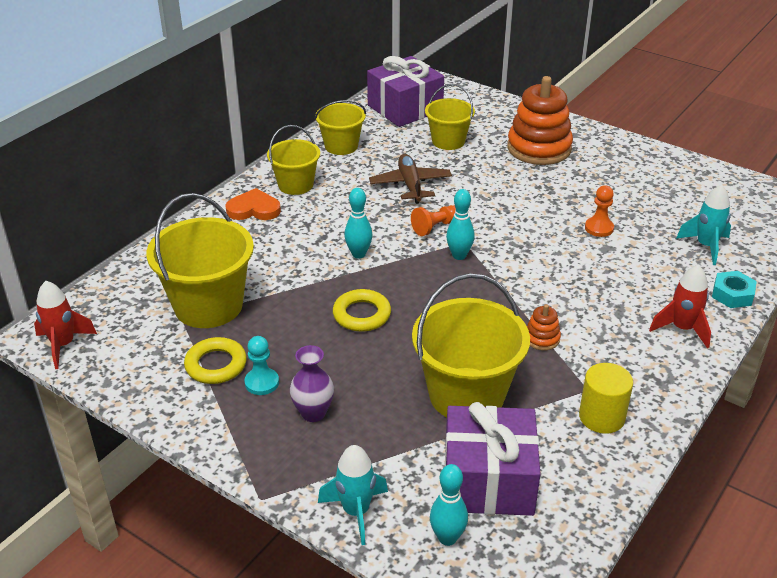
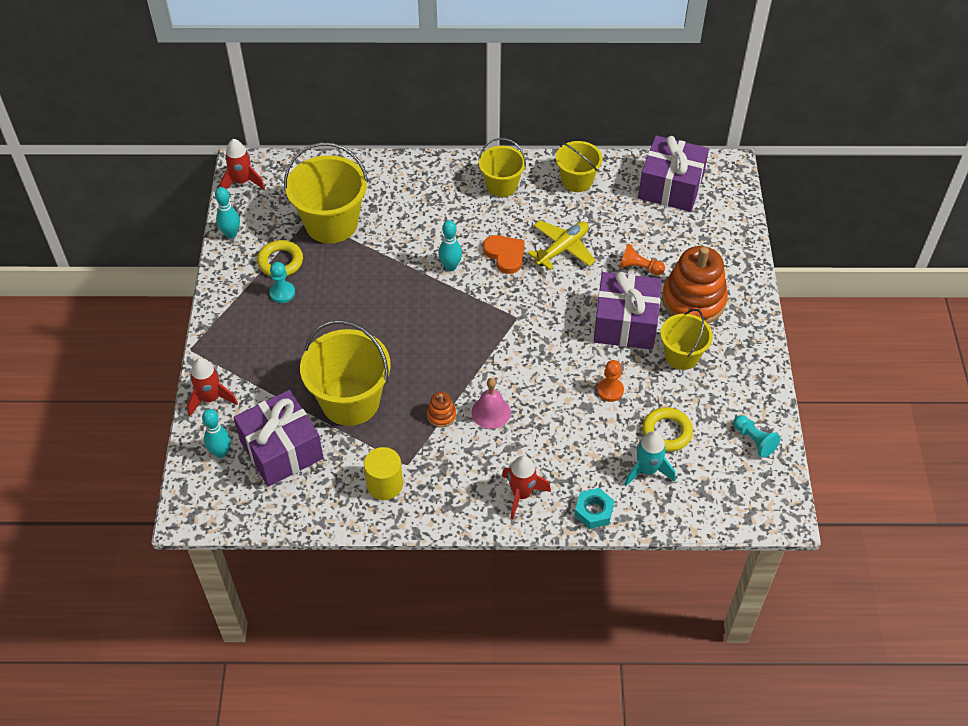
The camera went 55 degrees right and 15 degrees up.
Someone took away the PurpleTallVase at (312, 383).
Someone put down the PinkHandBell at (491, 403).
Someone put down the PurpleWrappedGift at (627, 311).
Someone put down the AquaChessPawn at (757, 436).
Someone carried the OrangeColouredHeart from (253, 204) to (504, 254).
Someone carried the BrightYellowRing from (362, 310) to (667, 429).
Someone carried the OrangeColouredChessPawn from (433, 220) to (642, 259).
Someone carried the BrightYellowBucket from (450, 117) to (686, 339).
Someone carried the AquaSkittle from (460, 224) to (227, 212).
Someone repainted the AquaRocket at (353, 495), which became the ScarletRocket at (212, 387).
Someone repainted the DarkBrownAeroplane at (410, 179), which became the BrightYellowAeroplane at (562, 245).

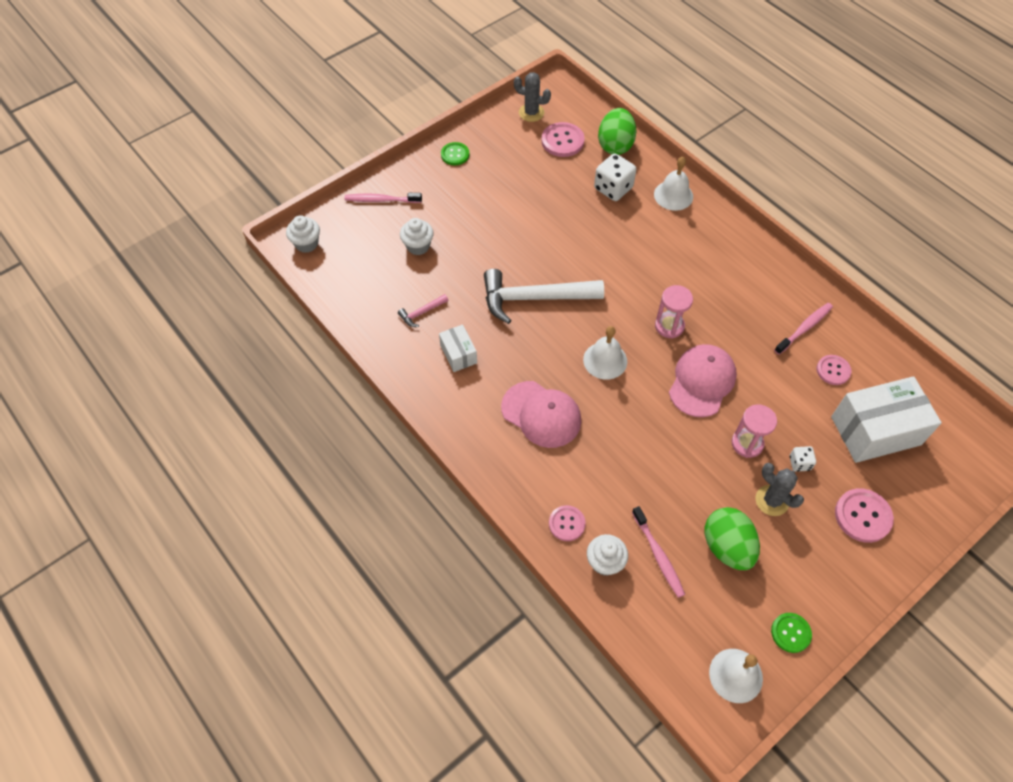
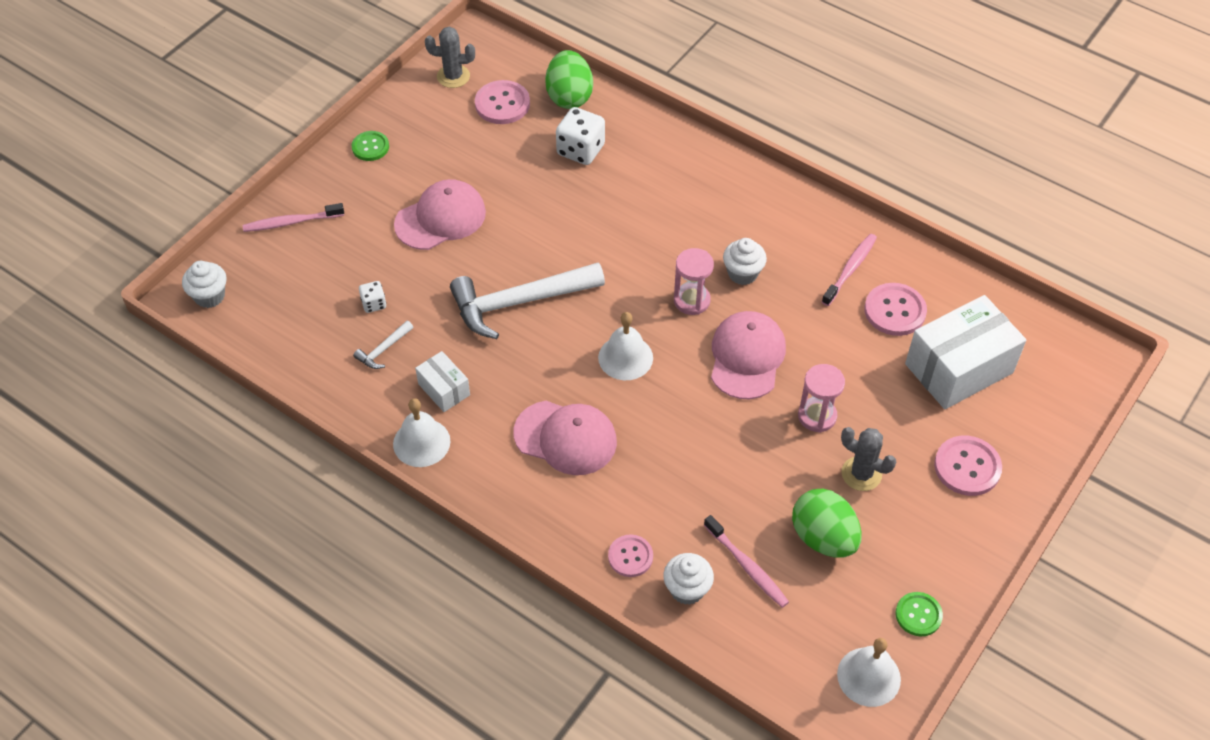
The camera went 15 degrees left and 5 degrees down.
Someone put down the PinkBaseballCap at (440, 214).
Someone carried the WhiteFairyCake from (416, 236) to (745, 261).
Someone carried the WhiteHandBell from (673, 184) to (421, 432).
Someone carried the WhiteDice from (803, 459) to (372, 297).
Someone repainted the PinkCarpenter'sHammer at (423, 310), which became the WhiteCarpenter'sHammer at (383, 345).
Someone scaled the PinkShirtButton at (834, 370) by 1.52.

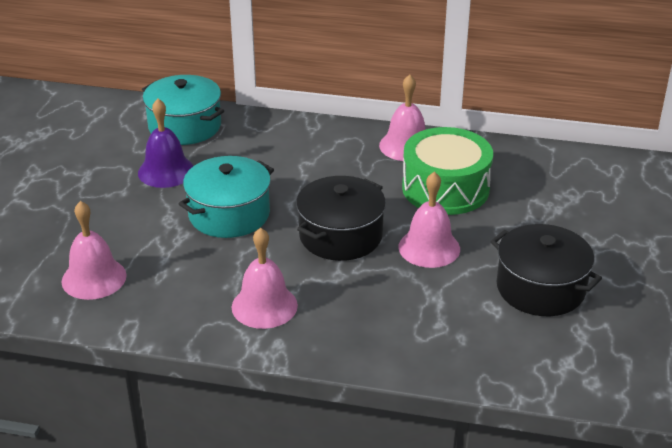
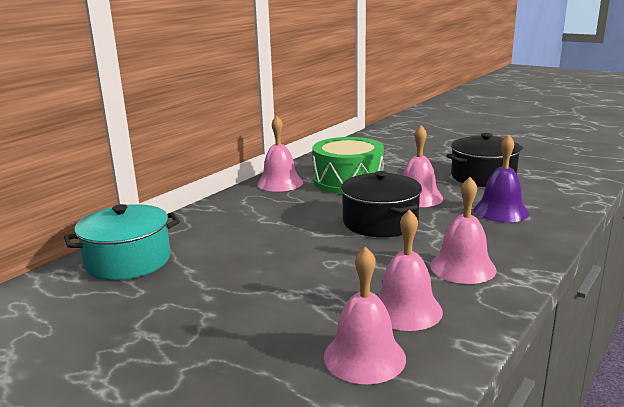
The camera went 65 degrees left and 15 degrees down.
Someone took away the AquaCookingPot at (226, 197).
Someone put down the PinkHandBell at (410, 270).
Someone carried the PurpleHandBell from (165, 143) to (501, 178).

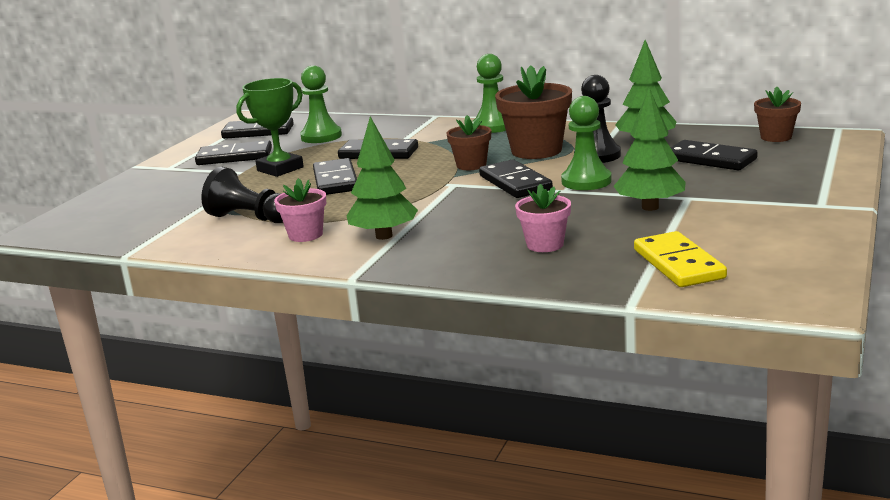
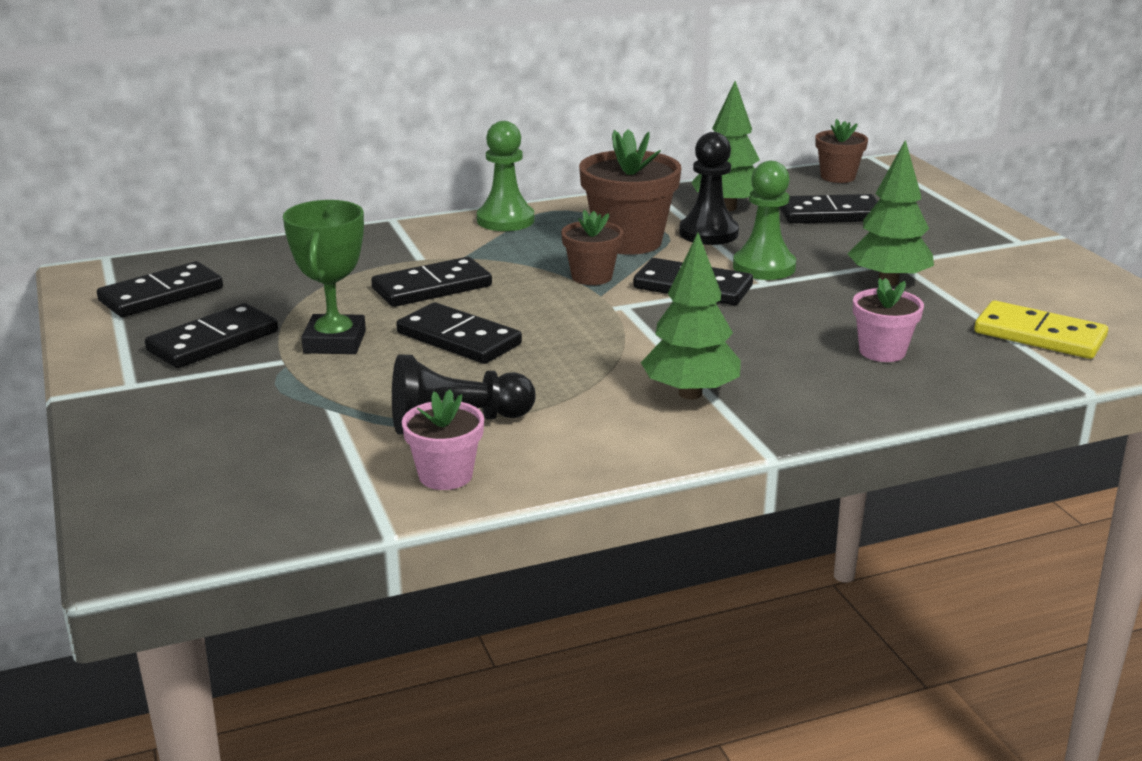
The camera went 45 degrees left and 5 degrees up.
Someone took away the EmeraldChessPawn at (321, 104).
Someone carried the PinkPlantPot from (300, 210) to (443, 440).

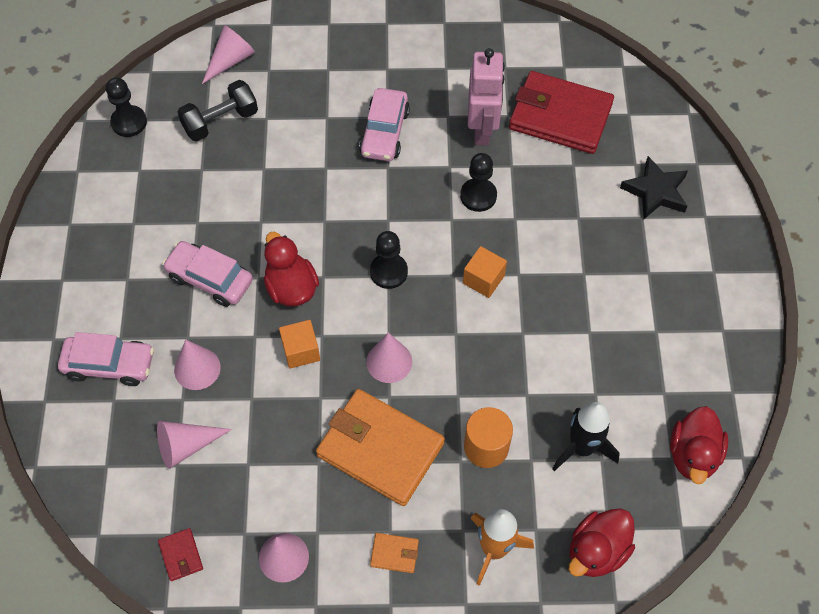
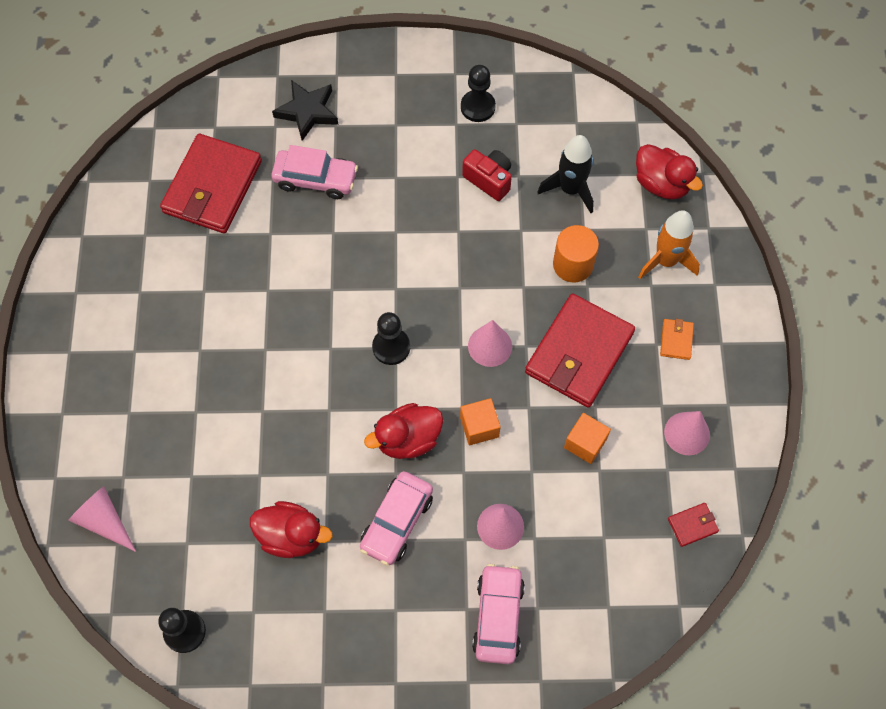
The camera went 90 degrees left and 5 degrees up.
Someone took away the PinkConeShape at (194, 445).
Someone took away the BlackDumbbell at (217, 111).
Someone took away the PinkRobot at (486, 96).
Someone put down the ScarletCamera at (487, 175).
Someone carried the PinkToyCar from (384, 124) to (314, 172).
Someone carried the BlackChessPawn from (478, 182) to (478, 93).
Someone carried the OrangeColouredBlock from (485, 272) to (587, 438).
Someone carried the ScarletToyDuck from (699, 445) to (291, 529).
Someone repainted the OrangeColouredCardWallet at (380, 447), which became the ScarletCardWallet at (580, 350).

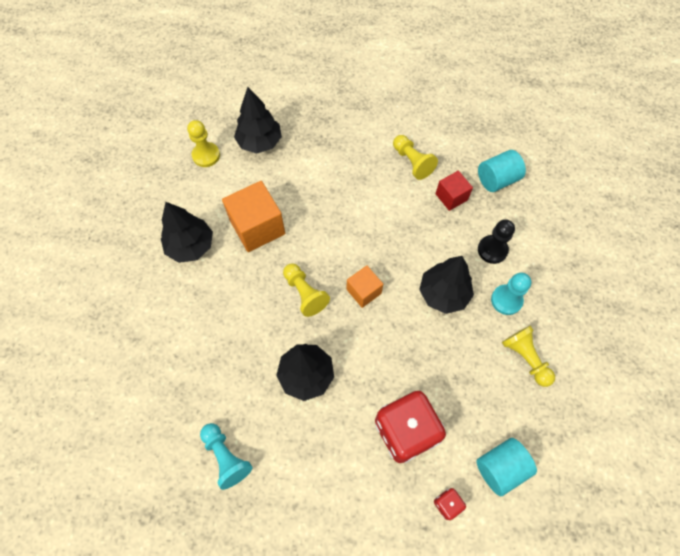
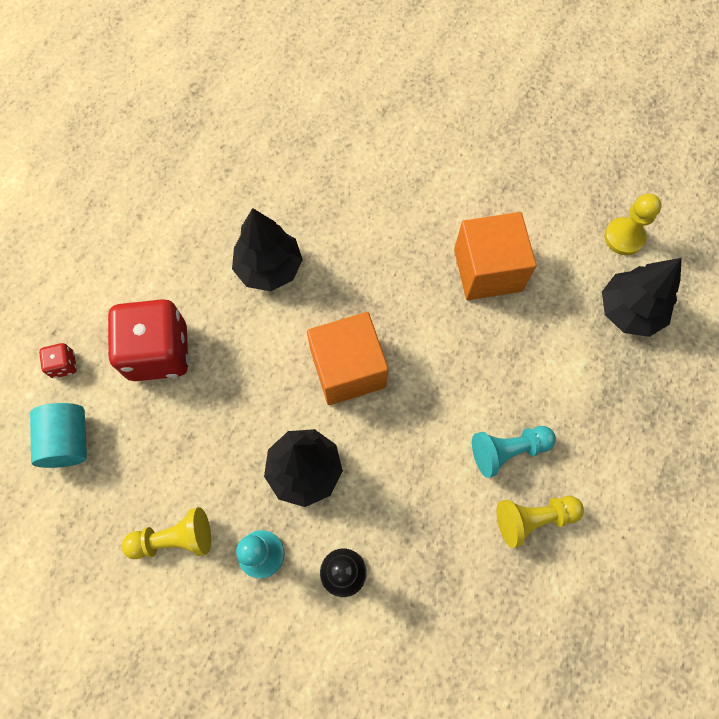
The camera went 110 degrees right and 5 degrees up.
Someone took away the BlackTree at (187, 232).
Someone took away the BrightYellowChessPawn at (306, 290).
Someone took away the ScarletBlock at (454, 191).
Someone took away the AquaCylinderShape at (502, 171).
Someone carried the AquaChessPawn from (226, 456) to (514, 452).
Someone scaled the OrangeColouredBlock at (364, 286) by 1.74.

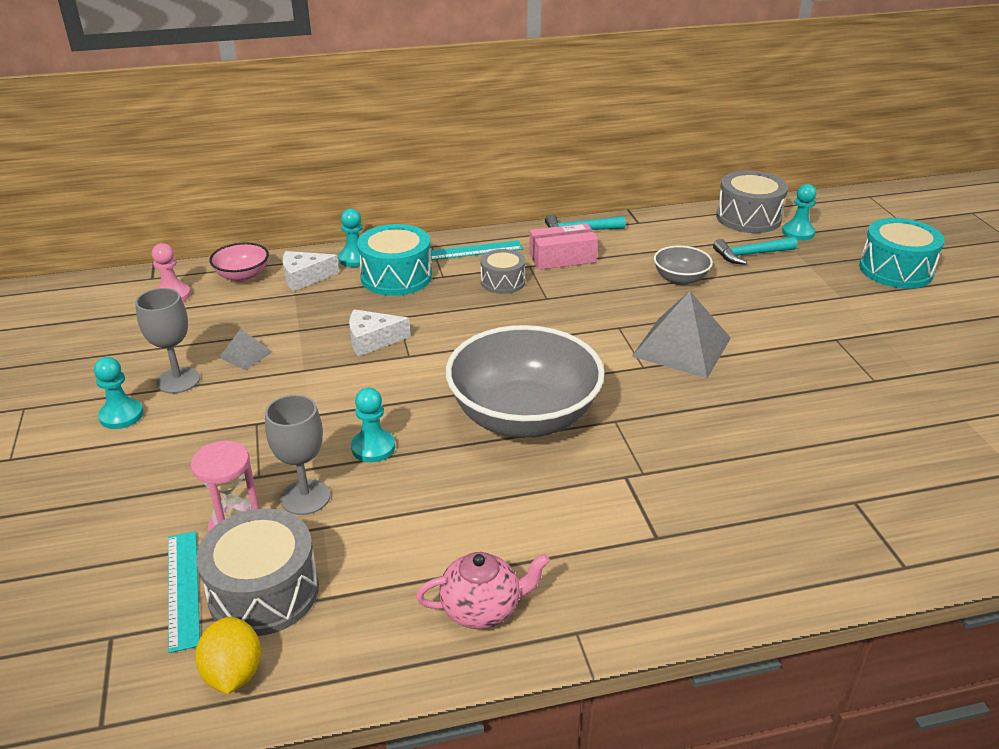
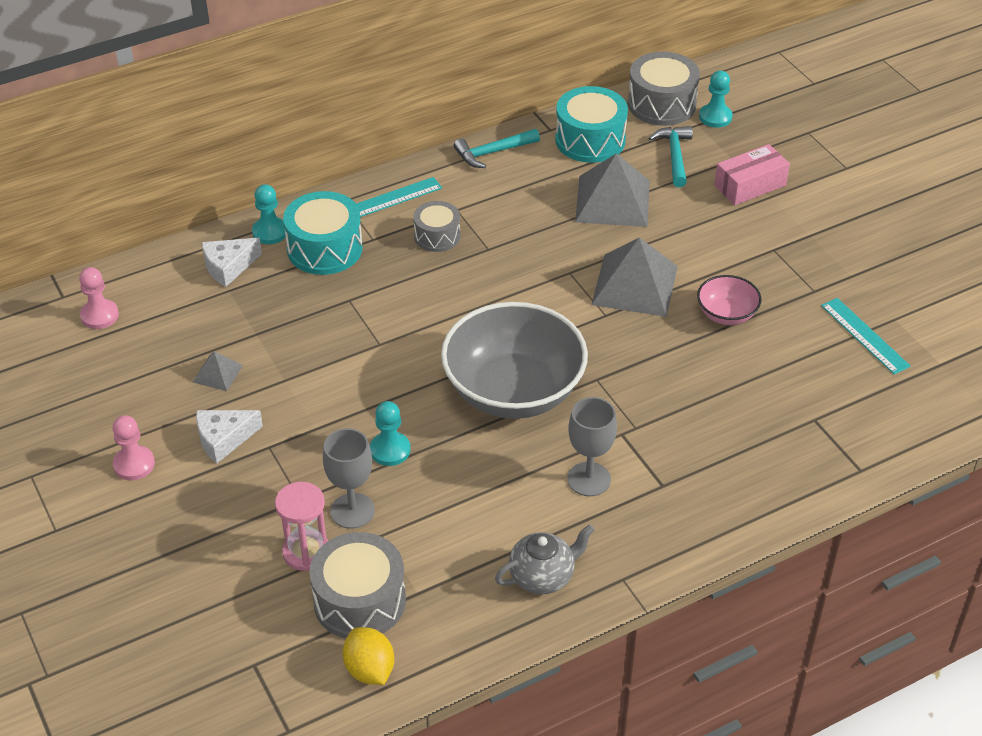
The camera went 15 degrees left and 10 degrees up.
Someone carried the GreyChalice from (167, 341) to (592, 446).
Someone carried the AquaRuler from (184, 592) to (865, 336).
Someone carried the PinkServingBowl from (239, 262) to (729, 300).
Someone carried the WhitePieceOfCheese from (380, 333) to (229, 436).
Someone carried the PinkBox from (563, 246) to (752, 174).
Someone carried the AquaDrum from (902, 253) to (591, 124).
Someone swapped the GreyServingBowl at (683, 265) for the GreySolidPyramid at (612, 190).
Someone repainted the AquaChessPawn at (118, 393), which became the PinkChessPawn at (134, 447).
Someone repainted the PinkChinaTeapot at (483, 590), which became the GreyChinaTeapot at (544, 559).
Someone rotated the AquaCarpenter'sHammer at (755, 251) by 120 degrees clockwise.

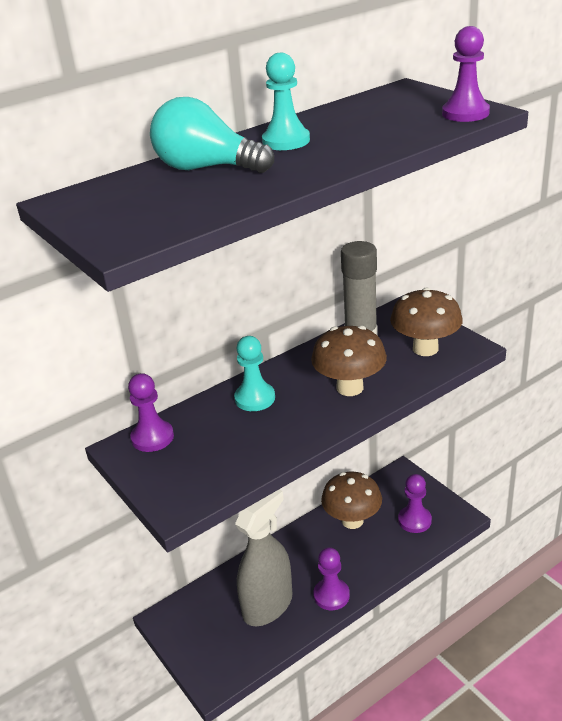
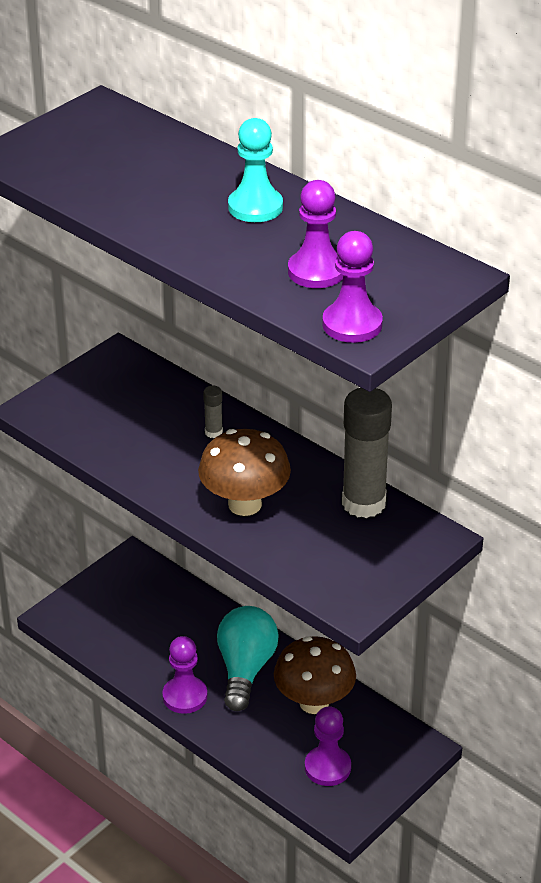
The camera went 75 degrees right and 5 degrees up.
Someone took away the GreySprayer at (264, 557).
Someone took away the DarkBrownMushroom at (426, 321).
Someone carried the PurpleChessPawn from (151, 412) to (315, 234).
Someone carried the AquaLightBulb from (212, 135) to (248, 658).
Someone swapped the AquaChessPawn at (254, 373) for the GreyGlueStick at (213, 412).

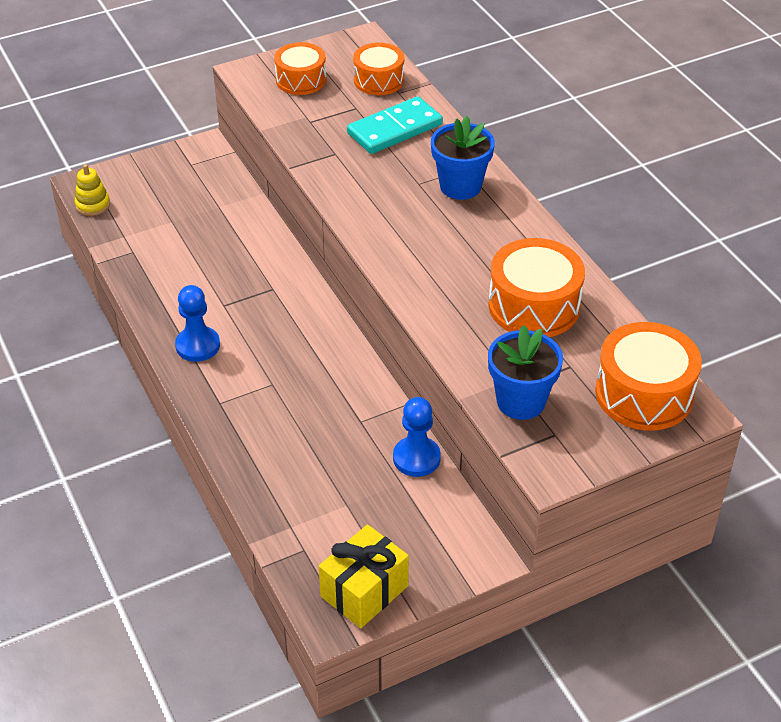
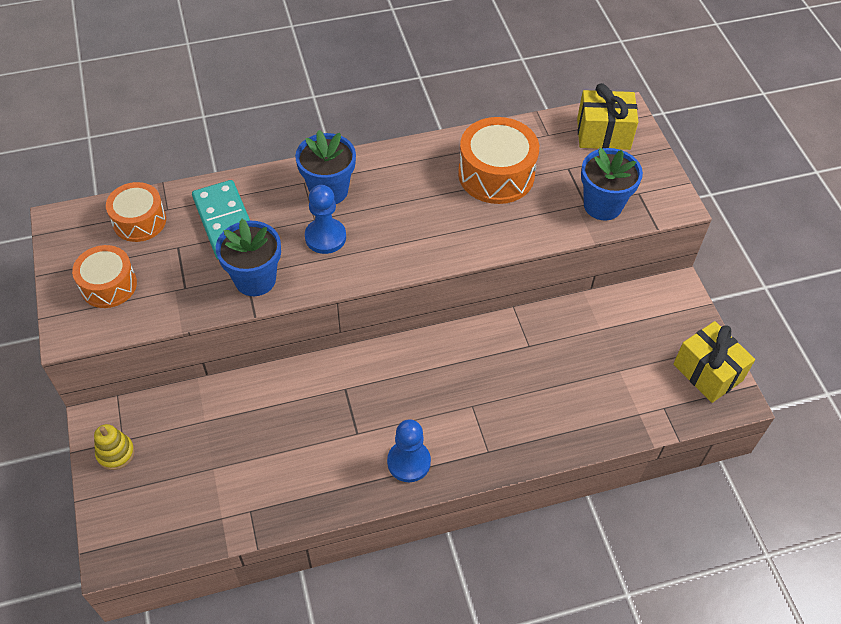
The camera went 80 degrees left and 10 degrees up.
Someone put down the CobaltPlantPot at (248, 257).
Someone carried the BrightYellowStackingRings from (92, 190) to (114, 447).
Someone carried the CobaltChessPawn from (417, 437) to (325, 219).
Someone swapped the OrangeColouredDrum at (648, 376) for the BrightYellowWrappedGift at (607, 116).

